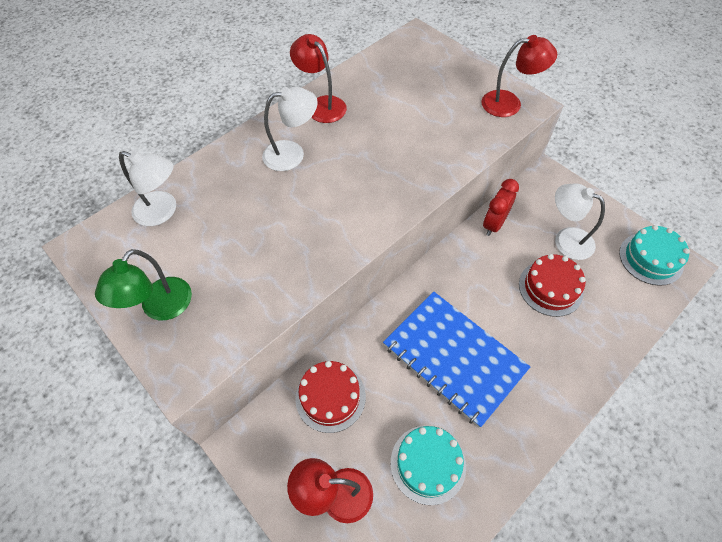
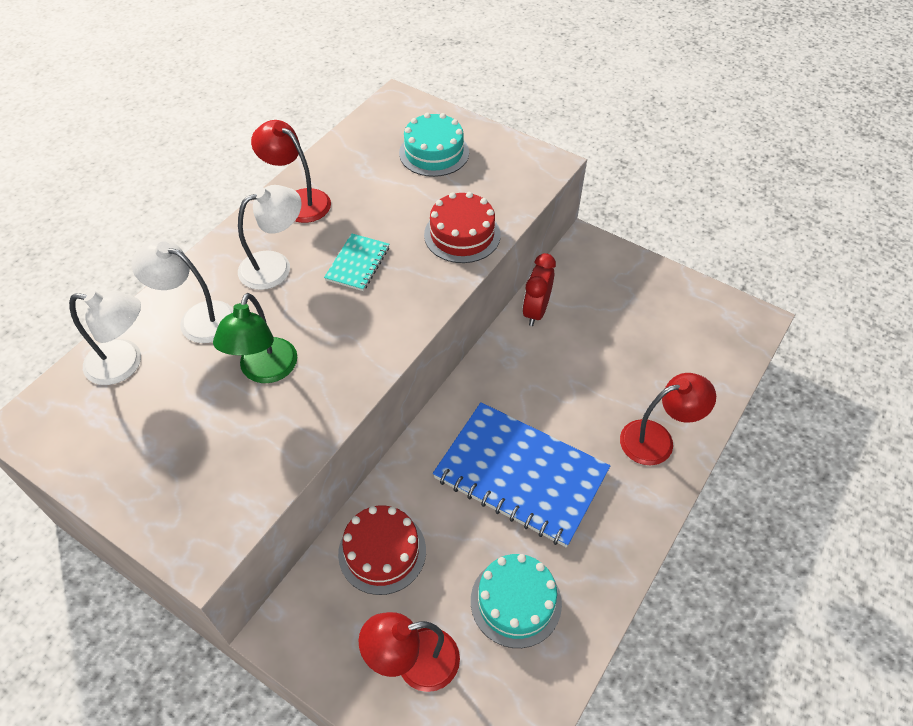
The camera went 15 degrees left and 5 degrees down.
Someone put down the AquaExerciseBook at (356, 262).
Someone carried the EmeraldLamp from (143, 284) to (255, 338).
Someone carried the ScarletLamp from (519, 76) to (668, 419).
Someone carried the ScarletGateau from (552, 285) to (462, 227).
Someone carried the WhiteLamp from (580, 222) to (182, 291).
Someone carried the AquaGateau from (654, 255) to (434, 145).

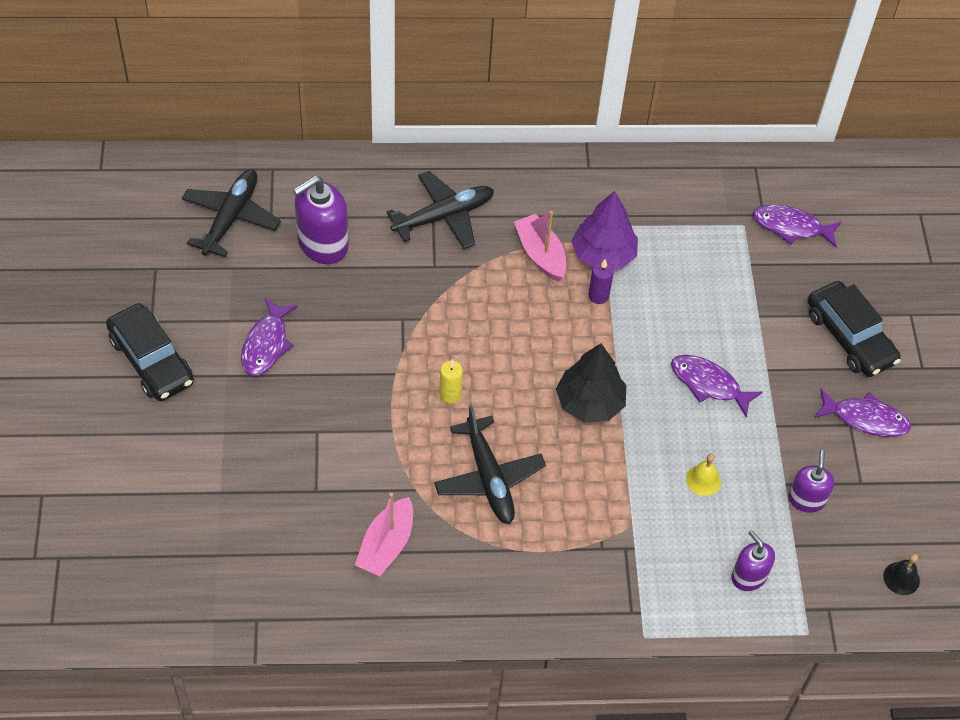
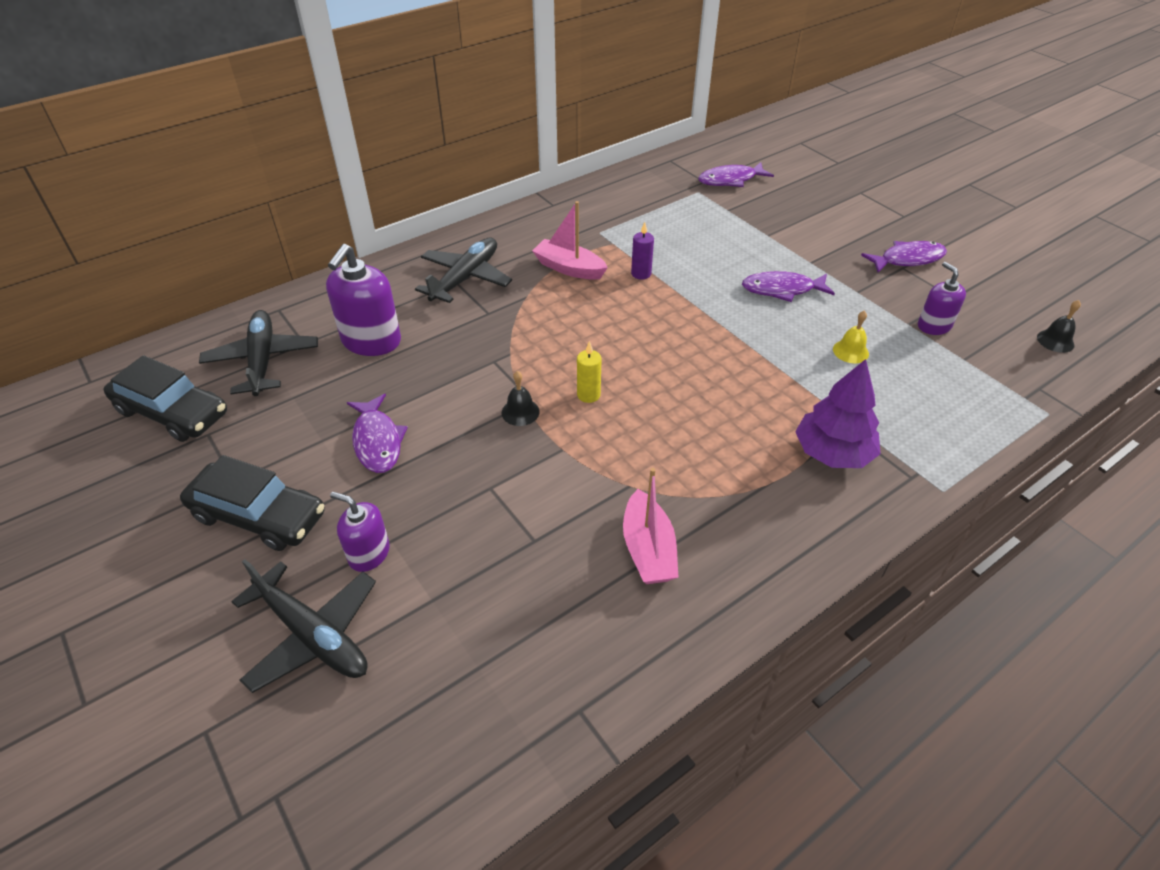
The camera went 30 degrees left and 10 degrees down.
Someone took away the BlackTree at (591, 382).
Someone put down the BlackHandBell at (520, 398).
Someone carried the BlackAeroplane from (490, 464) to (303, 626).
Someone carried the PurpleTree from (604, 230) to (838, 413).
Someone carried the PurplePumpBottle from (753, 560) to (360, 532).
Someone carried the BlackToyCar from (854, 329) to (165, 398).

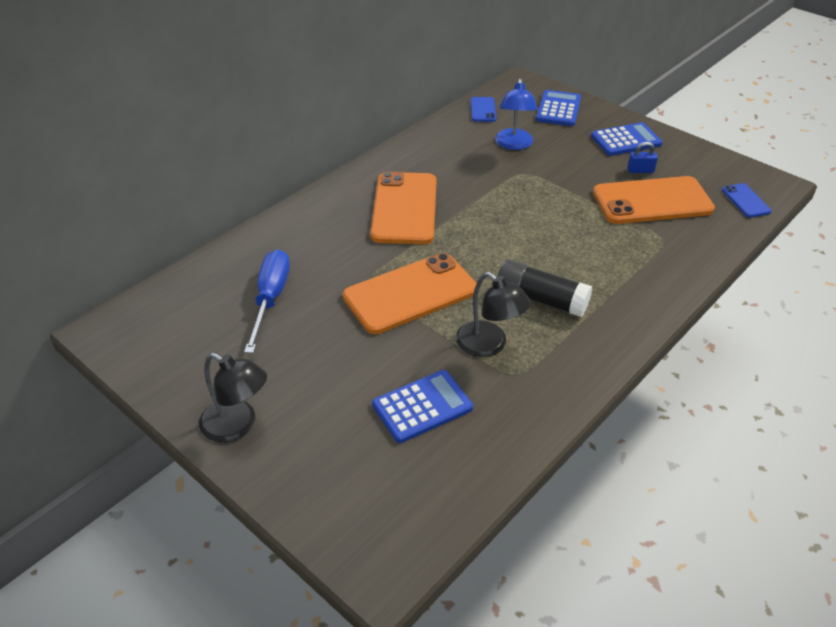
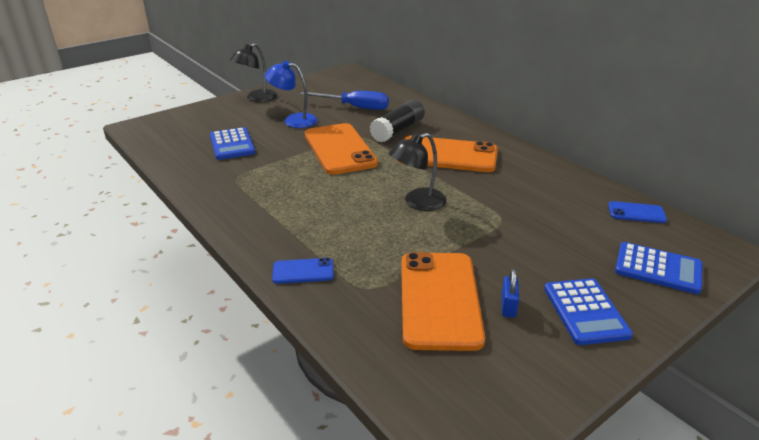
The camera went 100 degrees right and 10 degrees down.
Someone carried the BlackLamp from (493, 314) to (418, 172).
Someone carried the CobaltLamp from (516, 114) to (291, 94).
Someone carried the BlackGlueStick from (544, 288) to (397, 121).
Someone carried the CobaltPhone from (747, 200) to (303, 271).

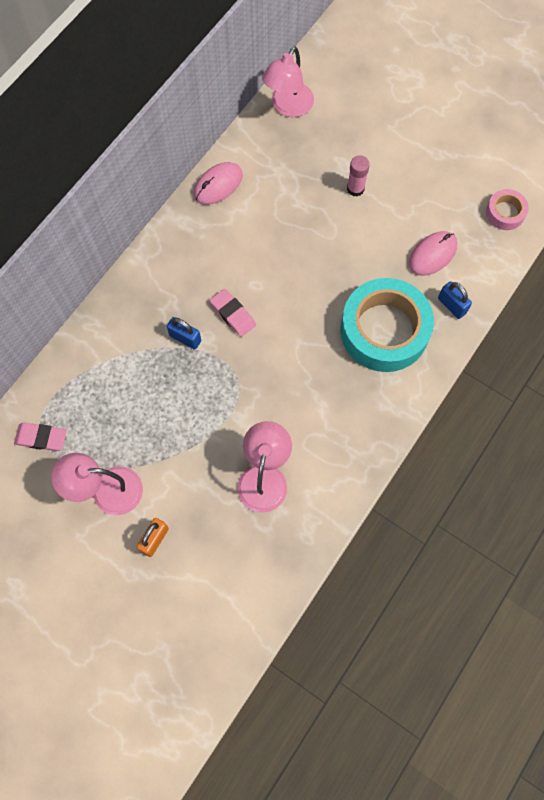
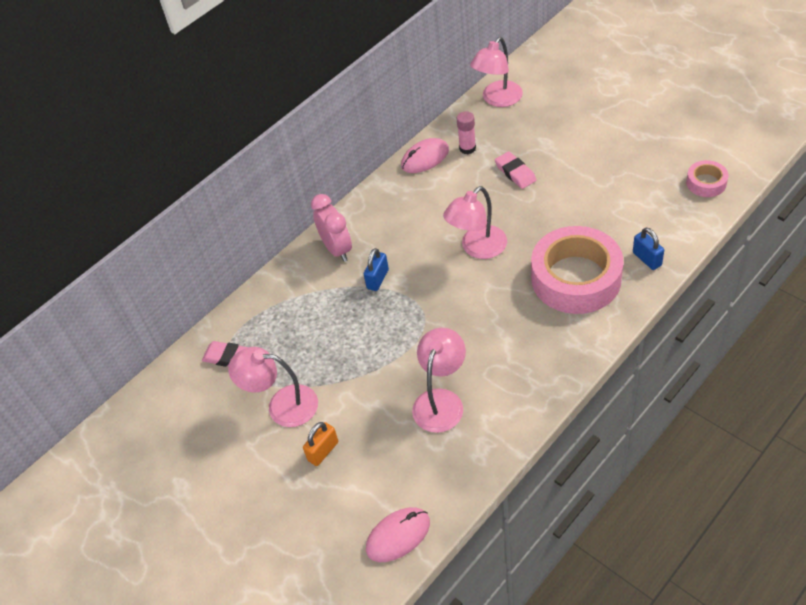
The camera went 15 degrees right and 20 degrees down.
Someone put down the PinkAlarmClock at (331, 228).
Someone put down the PinkLamp at (475, 222).
Someone carried the PinkEraser from (233, 313) to (516, 170).
Someone carried the PinkGlueStick from (358, 176) to (466, 132).
Someone carried the PinkPcMouse from (433, 253) to (398, 535).
Someone repainted the AquaRollOfTape at (387, 325), which became the PinkRollOfTape at (577, 270).
Someone rotated the CobaltPadlock at (184, 333) by 75 degrees clockwise.

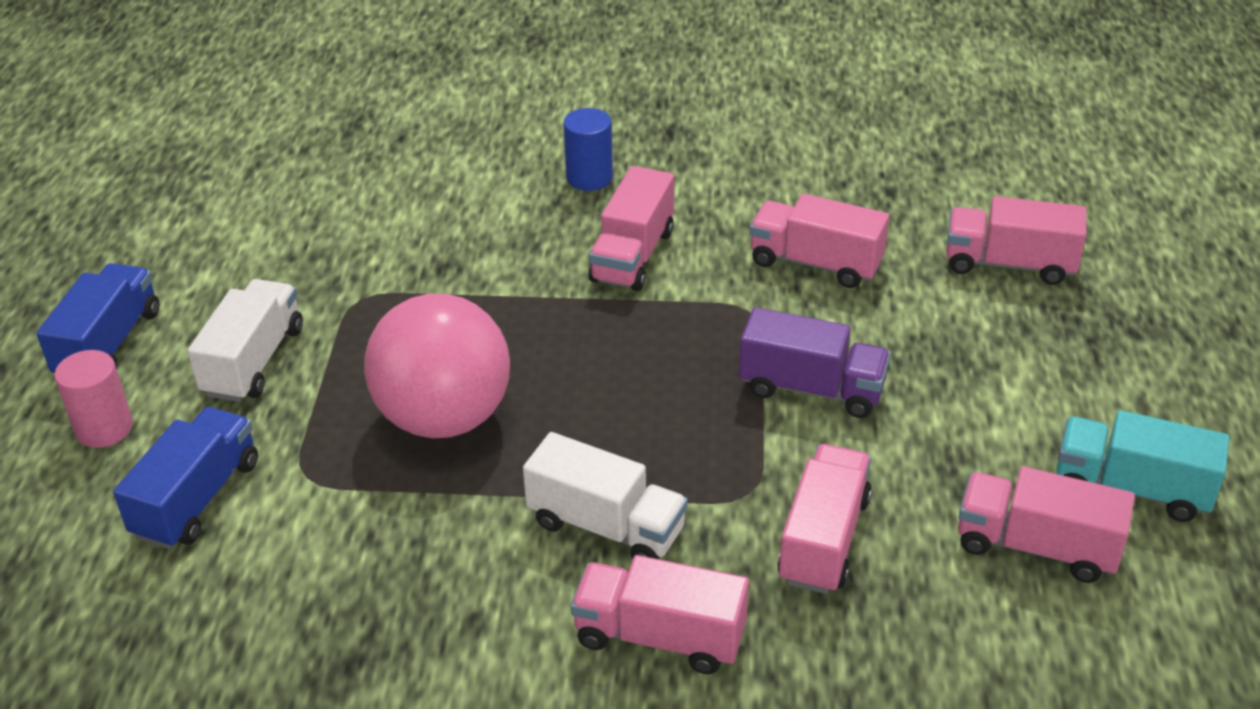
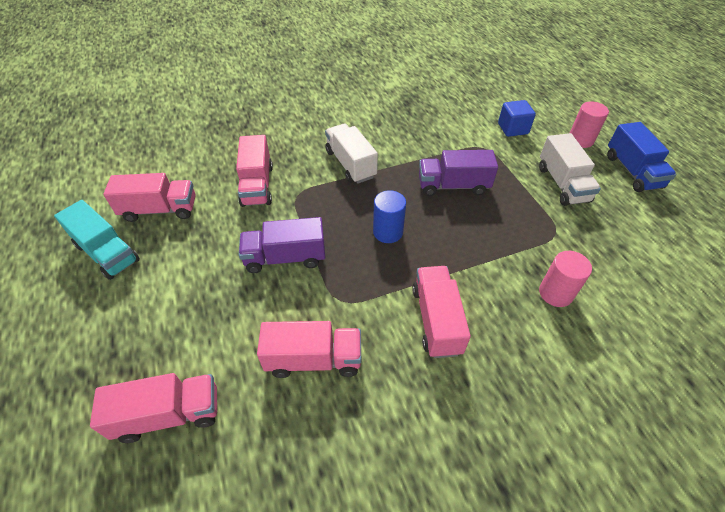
The camera went 155 degrees right and 10 degrees up.
Someone took away the PinkTruck at (660, 614).
Someone put down the PinkCylinderShape at (565, 279).
Someone carried the CobaltCylinderShape from (588, 149) to (389, 216).
Someone swapped the CobaltTruck at (185, 478) for the CobaltBlock at (517, 118).
Someone swapped the PinkBall at (437, 366) for the PurpleTruck at (458, 173).
Someone rotated the WhiteTruck at (605, 495) by 60 degrees clockwise.
Someone rotated the AquaTruck at (1142, 466) by 45 degrees clockwise.

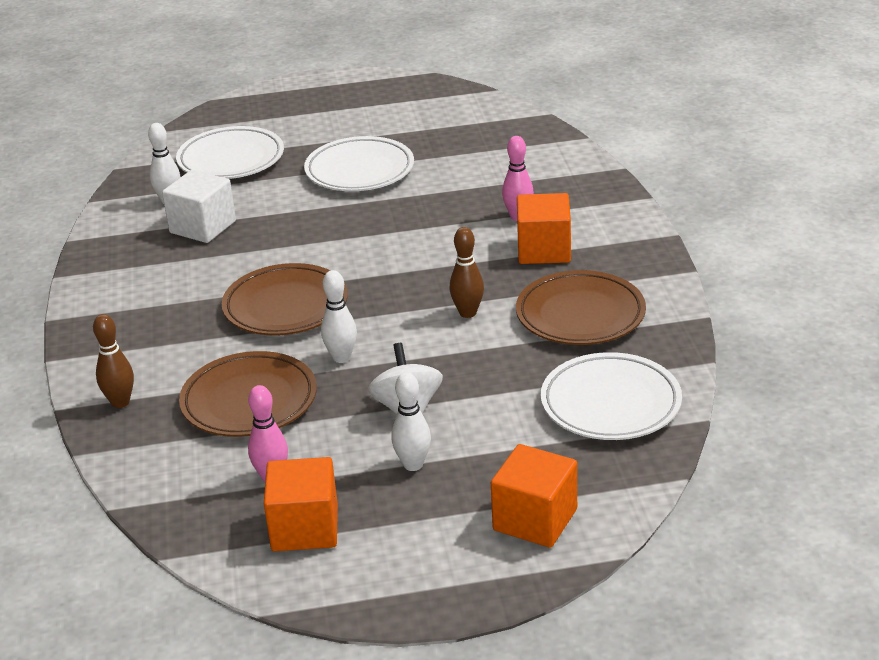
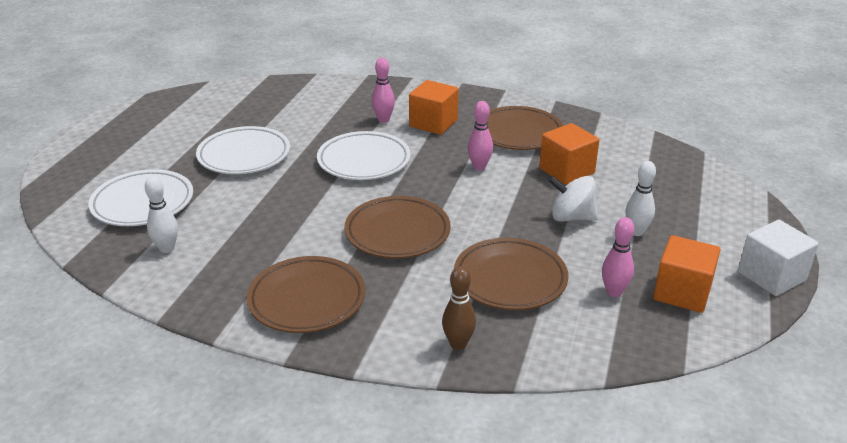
The camera went 65 degrees left and 0 degrees up.
Someone took away the WhiteSkittle at (339, 316).
Someone put down the DarkBrownPlate at (306, 294).
Someone carried the WhiteBlock from (199, 206) to (778, 258).
Someone carried the OrangeColouredBlock from (534, 496) to (569, 154).
Someone carried the WhitePlate from (611, 396) to (364, 155).
Someone repainted the DarkBrownSkittle at (466, 272), which became the PinkSkittle at (480, 135).

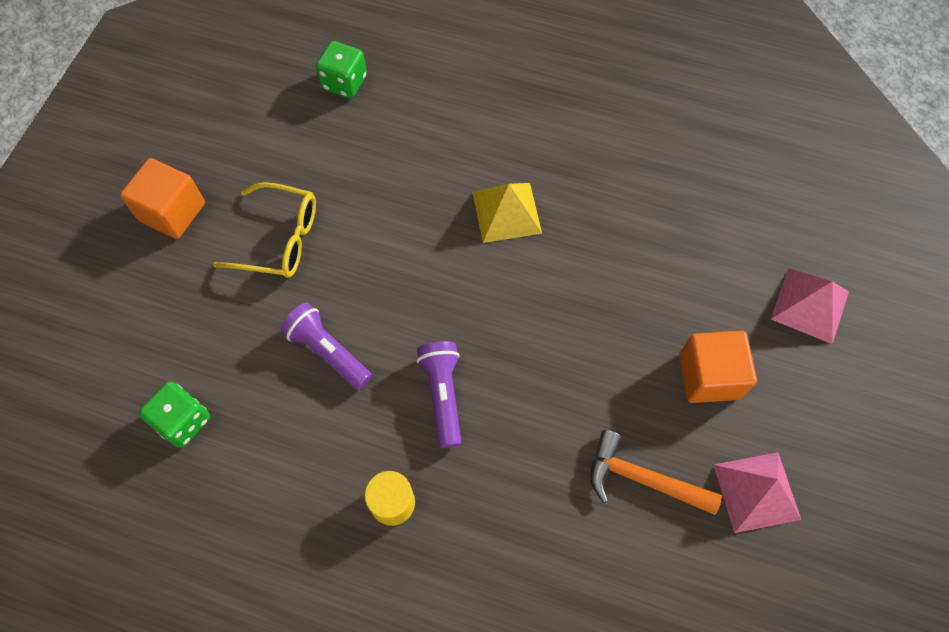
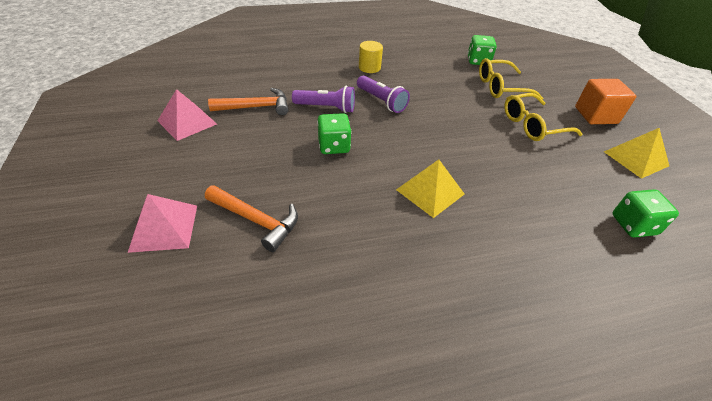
The camera went 145 degrees right and 20 degrees down.
Someone took away the OrangeColouredBlock at (718, 367).
Someone put down the OrangeColouredCarpenter'sHammer at (251, 218).
Someone put down the EmeraldDice at (334, 133).
Someone put down the BrightYellowEyeglasses at (511, 79).
Someone put down the BrightYellowSolidPyramid at (636, 153).
Someone carried the PurpleFlashlight from (326, 346) to (323, 99).

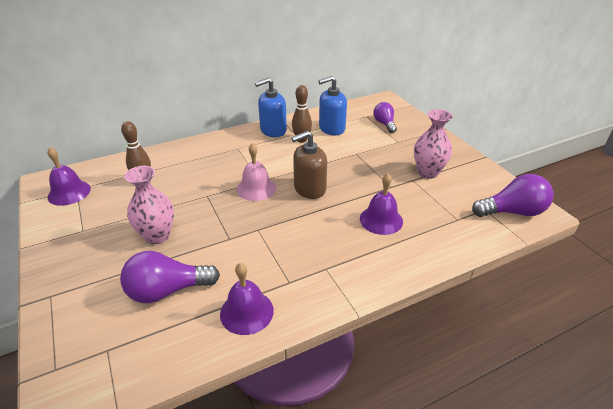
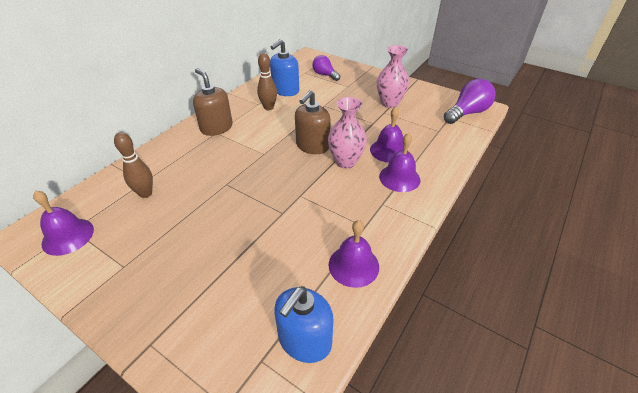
The camera went 30 degrees left and 5 degrees up.
Someone took away the PurpleLightBulb at (170, 277).
Someone took away the PinkHandBell at (256, 172).
Someone put down the DarkBrownPumpBottle at (213, 102).
Someone put down the PurpleHandBell at (399, 162).
Someone carried the PinkTallVase from (149, 205) to (347, 133).
Someone carried the CobaltPumpBottle from (271, 107) to (304, 324).

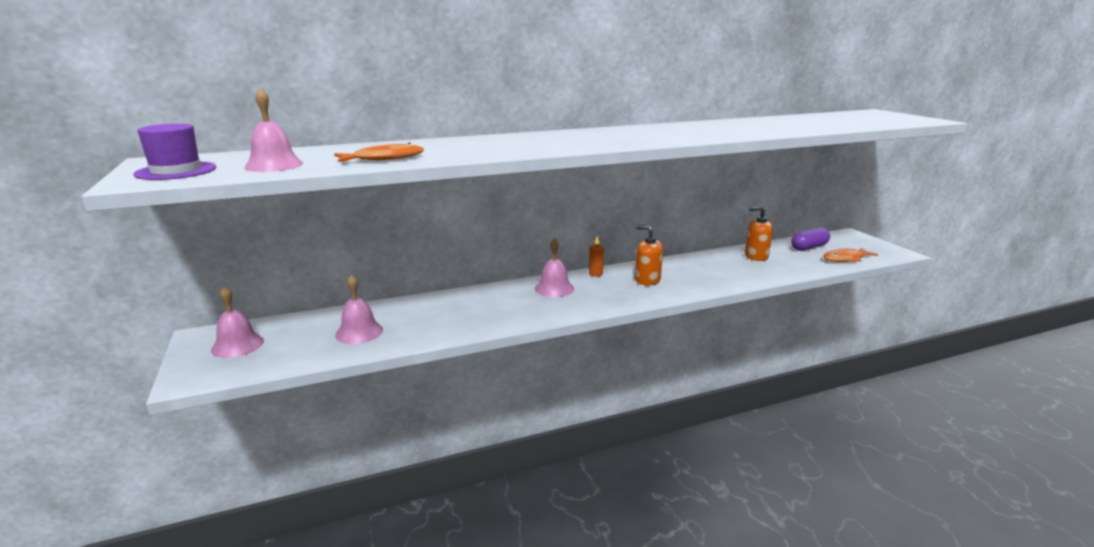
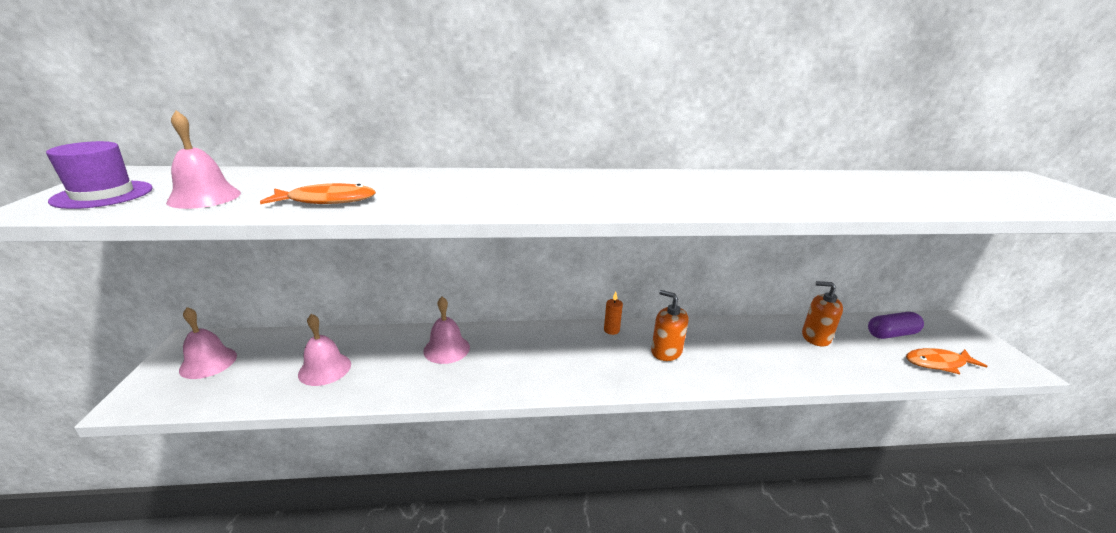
The camera went 15 degrees right and 5 degrees up.
Someone carried the PinkHandBell from (554, 267) to (446, 330).

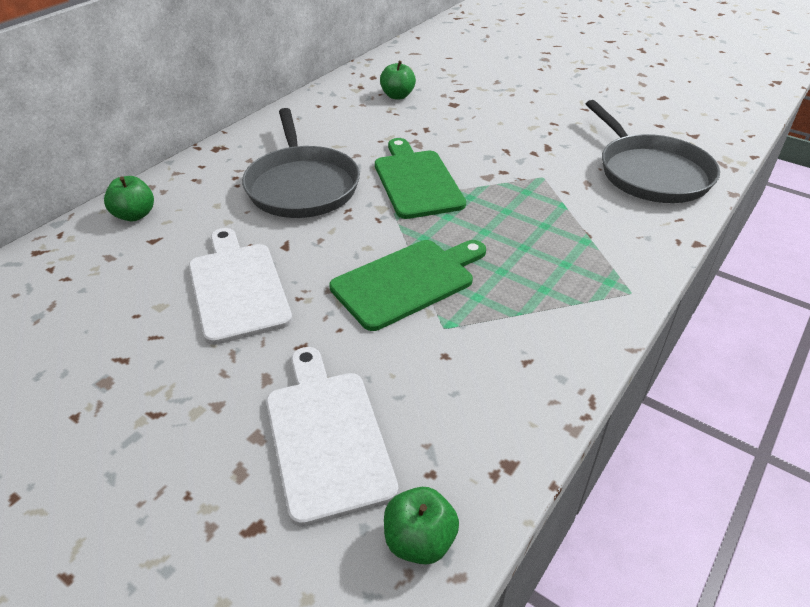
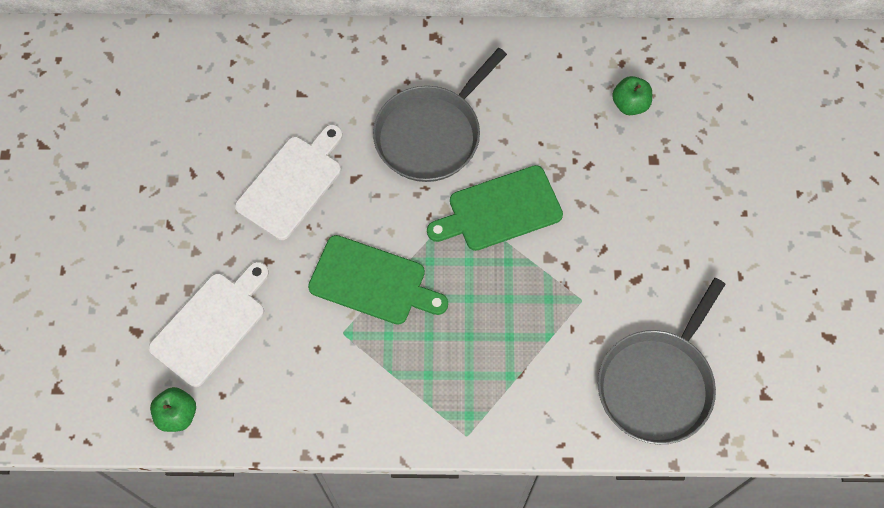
The camera went 55 degrees right and 25 degrees up.
Someone took away the EmeraldToyApple at (129, 198).
Someone rotated the EmeraldBreadBoard at (420, 178) by 150 degrees counterclockwise.

